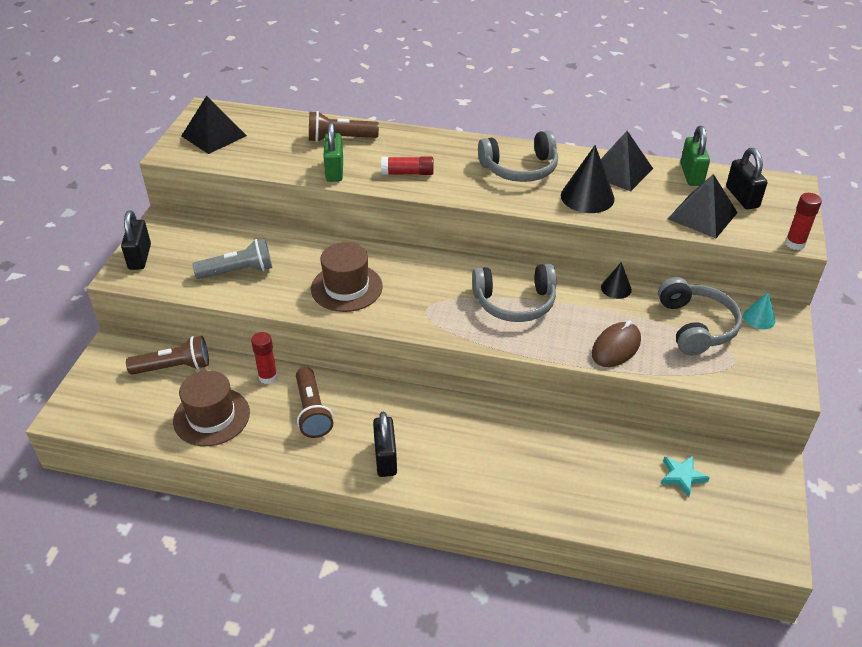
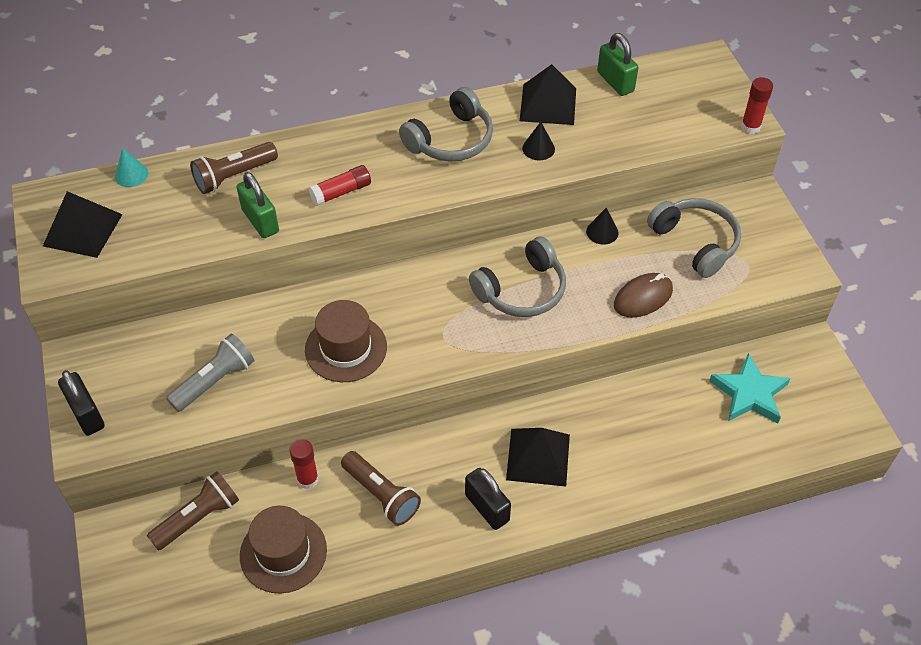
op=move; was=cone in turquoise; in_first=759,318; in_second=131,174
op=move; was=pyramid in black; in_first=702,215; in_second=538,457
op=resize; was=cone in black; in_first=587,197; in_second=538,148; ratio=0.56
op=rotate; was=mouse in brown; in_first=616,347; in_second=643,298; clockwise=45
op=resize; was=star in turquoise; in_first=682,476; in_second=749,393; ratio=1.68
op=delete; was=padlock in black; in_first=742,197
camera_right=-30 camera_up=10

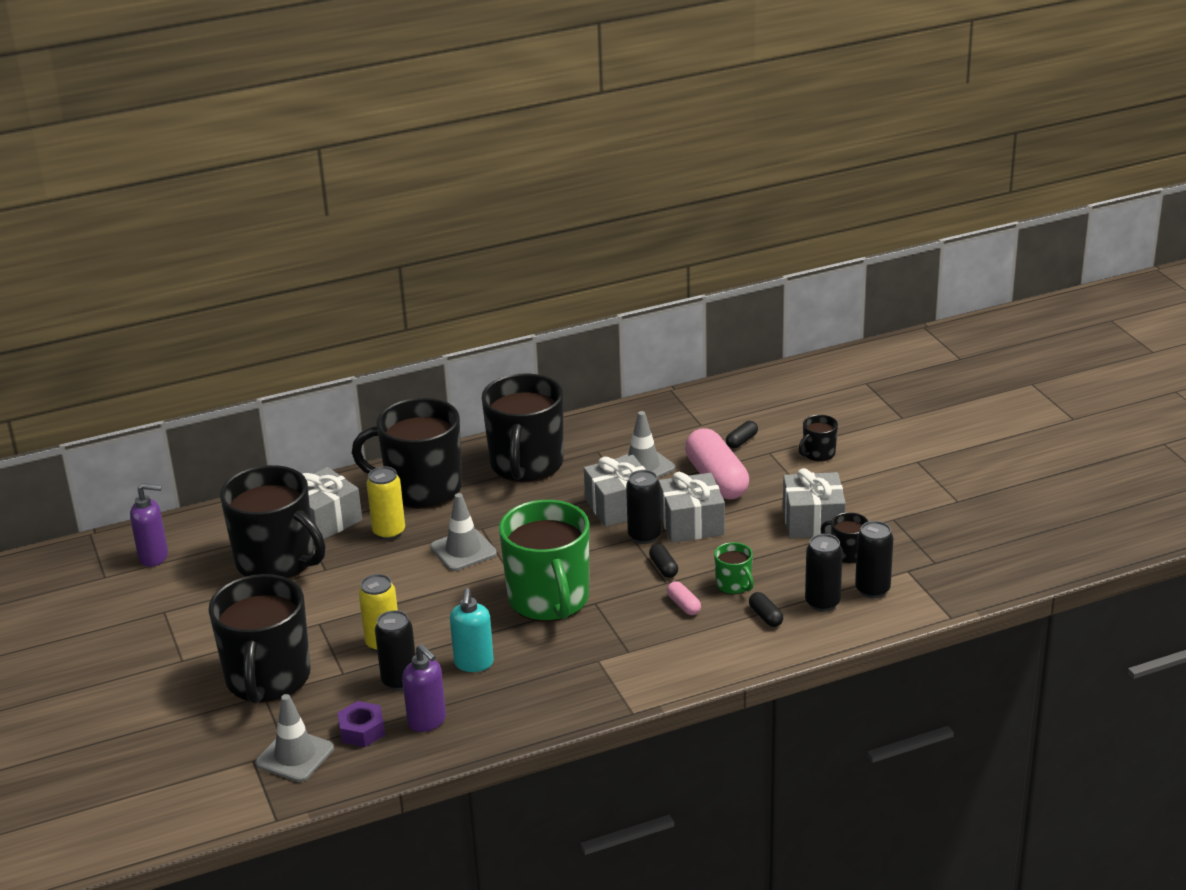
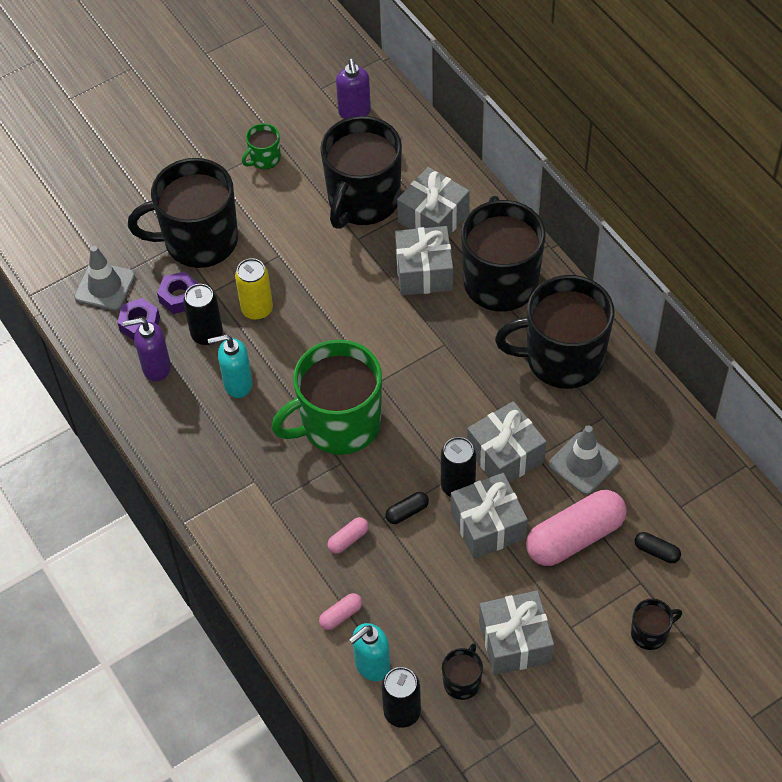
op=rotate; was=soap dispenser in purple; in_first=427,721; in_second=156,367; clockwise=45
op=insert; now=nut in purple; in_second=179,297
op=move; was=mug in green; in_first=734,585; in_second=264,158
op=recolor; was=capsule in black; now=capsule in pink; in_first=765,616; in_second=341,615
op=replace; was=can in black; now=soap dispenser in turquoise; in_first=822,602; in_second=372,665
op=replace; was=can in yellow; now=gift in grey; in_first=389,532; in_second=424,272
op=rotate; was=mug in black; in_first=818,453; in_second=650,633; clockwise=120
op=delete; was=traffic cone in grey; in_first=463,550
camera_right=80 camera_up=25

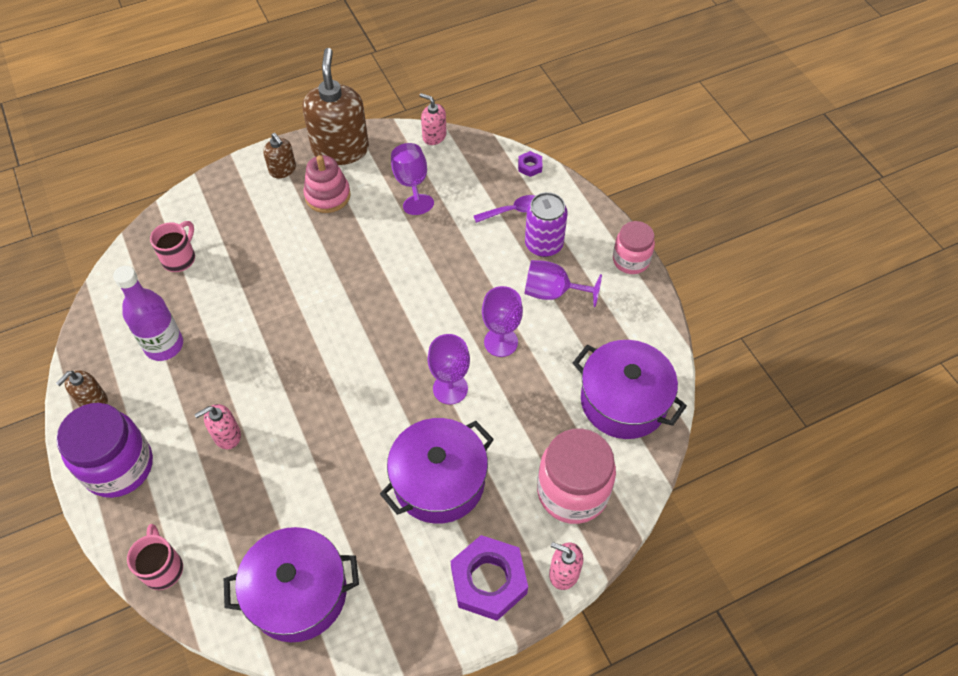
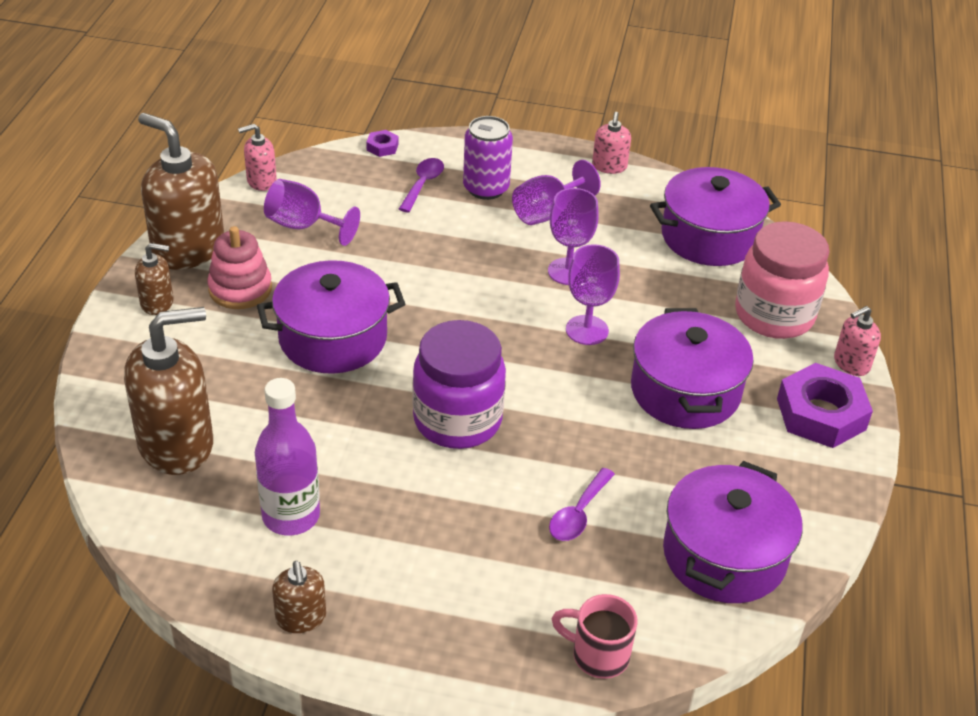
op=replace; was=mug in pink; now=soap dispenser in brown; in_first=179,258; in_second=176,444
op=insert; now=pot in purple; in_second=332,338
op=move; was=jar in purple; in_first=119,466; in_second=457,420
op=insert; now=spoon in purple; in_second=578,514
op=move; was=soap dispenser in pink; in_first=226,435; in_second=609,166
op=delete; was=jar in pink; in_first=631,260
camera_right=-55 camera_up=-15

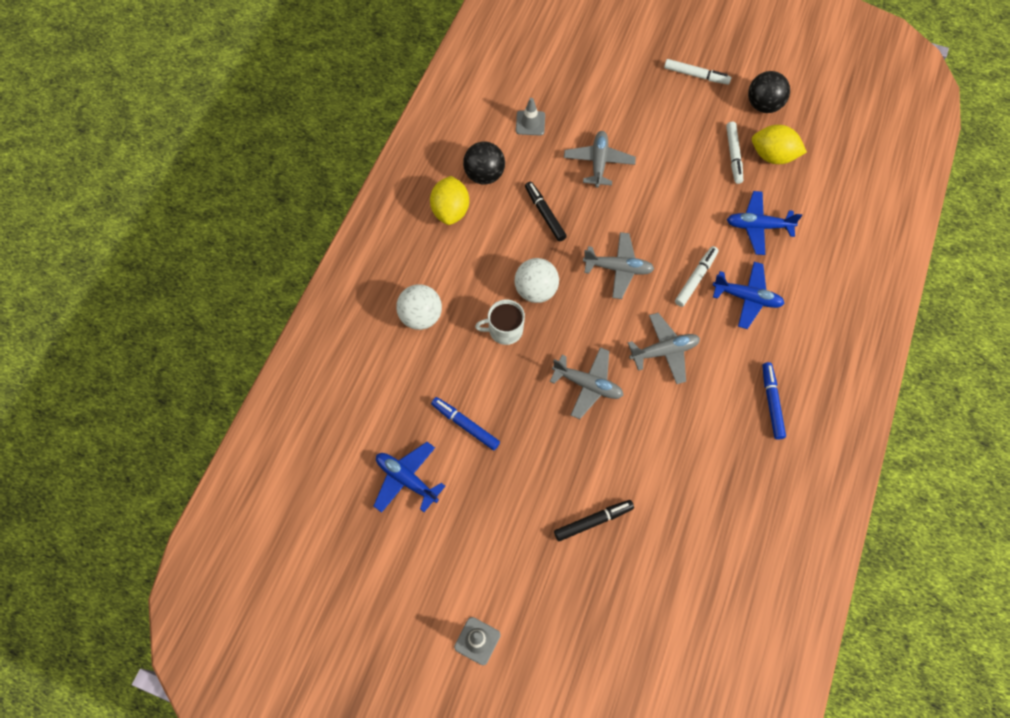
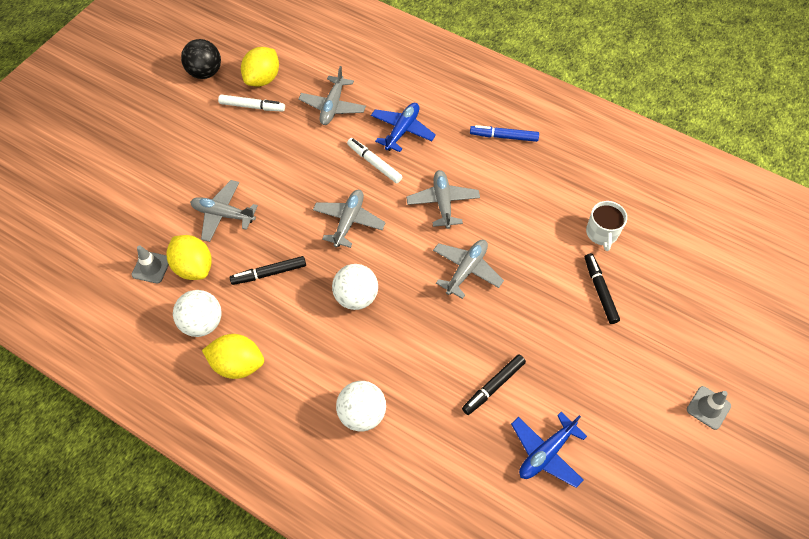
op=insert; now=lemon in yellow; in_second=194,267
op=recolor; was=ball in black; now=ball in white; in_first=484,175; in_second=202,323
op=recolor; was=plane in blue; now=plane in grey; in_first=758,226; in_second=333,106
op=recolor; was=marker in blue; now=marker in black; in_first=465,425; in_second=493,386
op=move; was=mug in white; in_first=504,330; in_second=602,233
op=delete; was=marker in white; in_first=696,75
camera_right=-80 camera_up=-5

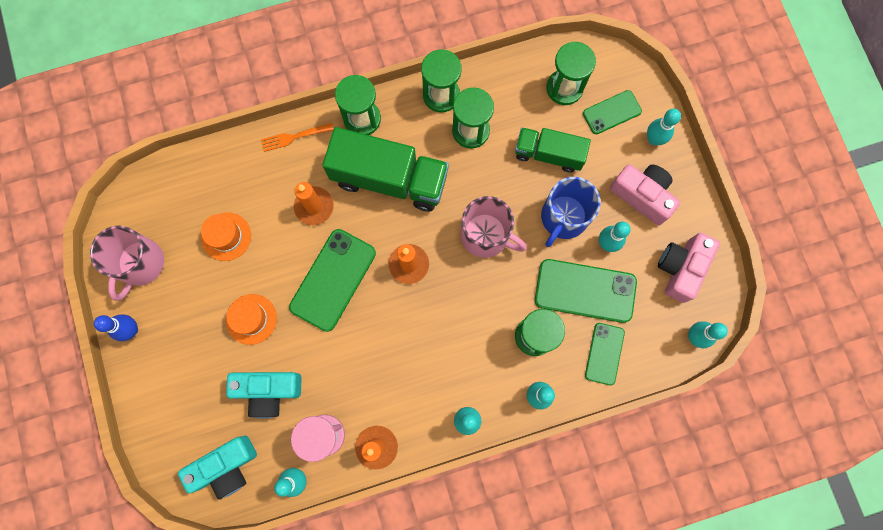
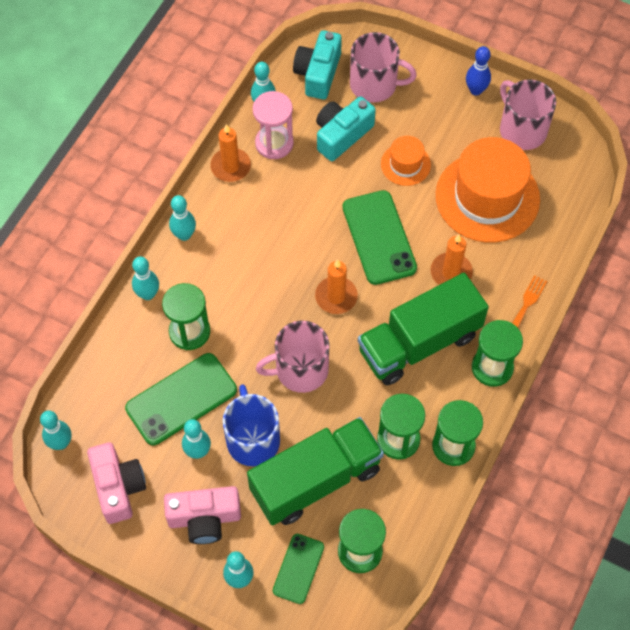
op=resize; was=truck in green; in_first=548,154; in_second=316,480; ratio=1.64
op=insert; now=mug in pink; in_second=374,85
op=resize; was=hat in orange; in_first=226,236; in_second=487,197; ratio=2.06
op=delete; was=phone in green; in_first=604,354
camera_right=135 camera_up=-15

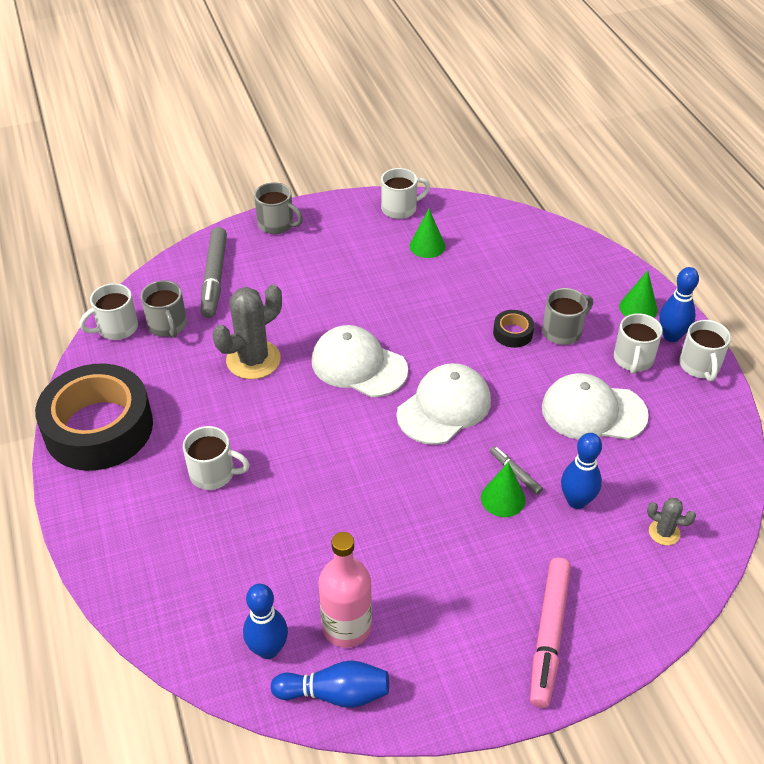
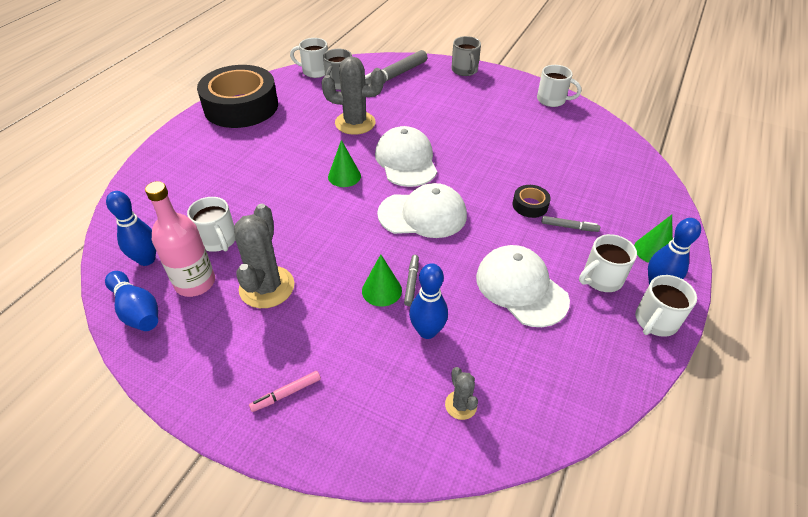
op=move; was=mug in white; in_first=213,473; in_second=218,240
op=insert; now=cactus in grey; in_second=267,287
op=resize; was=marker in pink; in_first=549,635; in_second=286,393; ratio=0.48
op=move; was=cone in green; in_first=427,246; in_second=344,176
op=replace; was=mug in grey; now=marker in grey; in_first=563,331; in_second=569,227
camera_right=45 camera_up=0

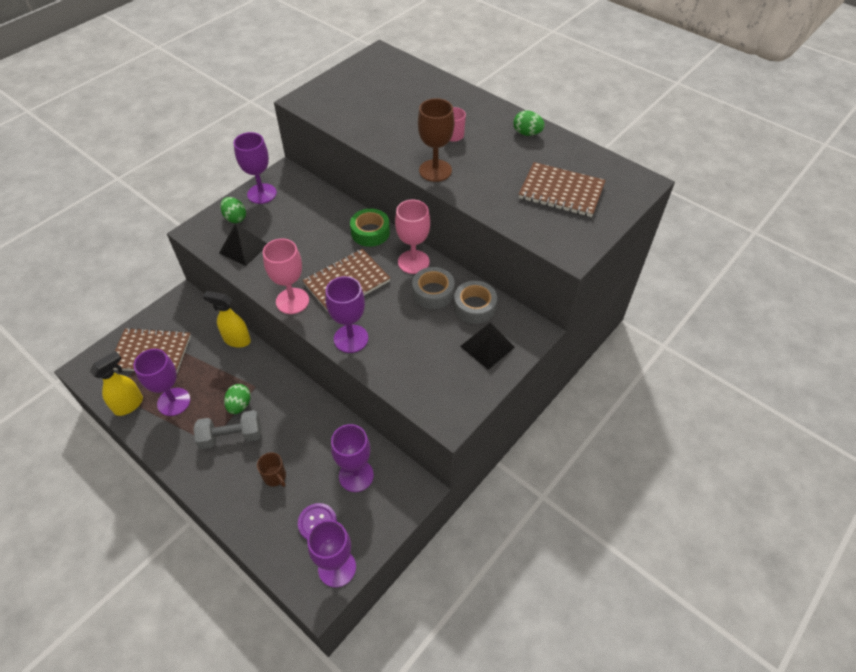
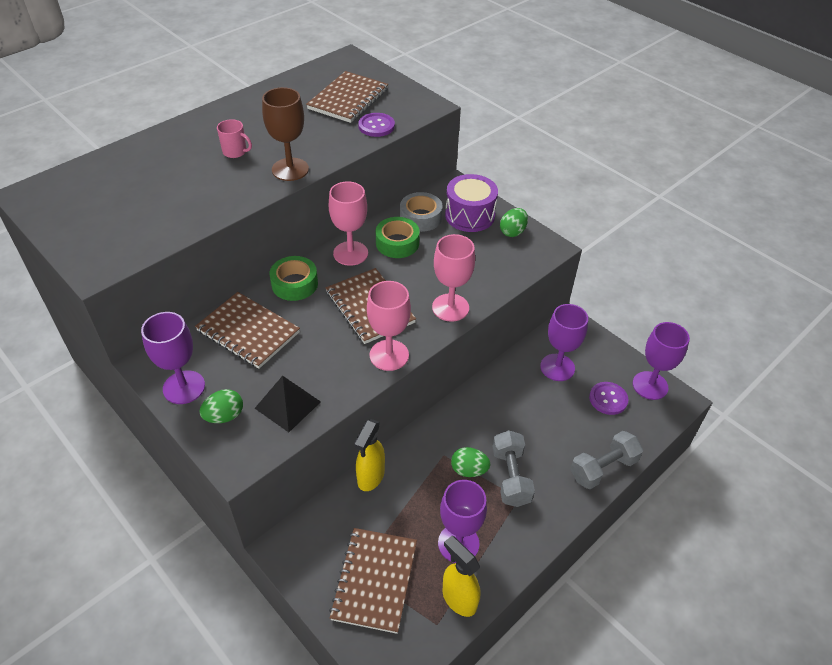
op=insert; now=notebook in brown; in_second=248,332
op=insert; now=button in purple; in_second=376,126
op=recolor; was=tape in grey; now=tape in green; in_first=433,292; in_second=397,243
op=recolor; was=goblet in purple; now=goblet in pink; in_first=351,338; in_second=450,307
op=replace; was=pyramid in black; now=drum in purple; in_first=487,346; in_second=470,215
op=move; was=egg in green; in_first=527,133; in_second=512,232
op=insert; now=dumbbell in grey; in_second=603,468
op=delete; was=mug in brown; in_first=275,477
camera_right=-85 camera_up=-5

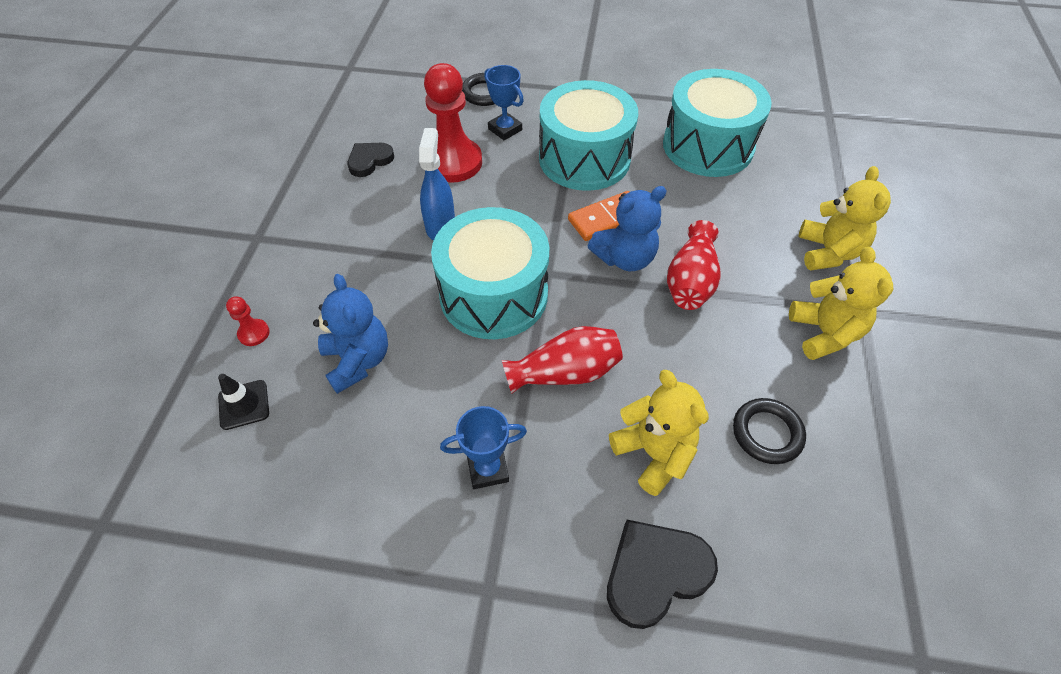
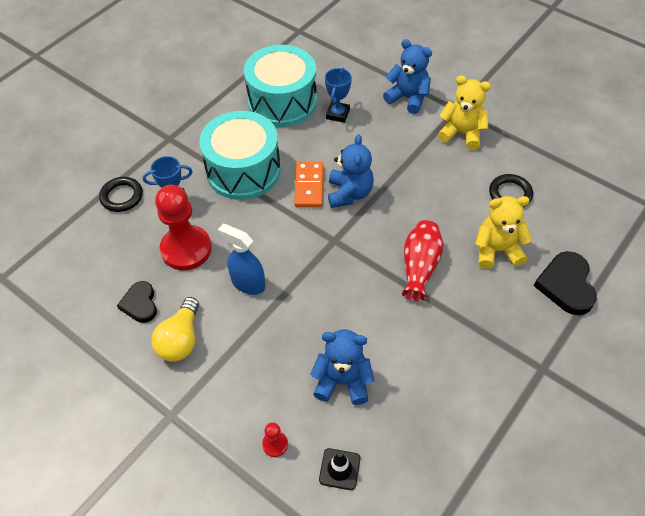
op=insert; now=light bulb in yellow; in_second=181,339
op=move; was=trophy in blue; in_first=487,469; in_second=337,114
op=recolor; was=teddy bear in yellow; now=teddy bear in blue; in_first=828,252; in_second=408,98
op=delete; was=drum in turquoise; in_first=494,294
op=delete; was=vase in red; in_first=690,281
camera_right=-60 camera_up=0

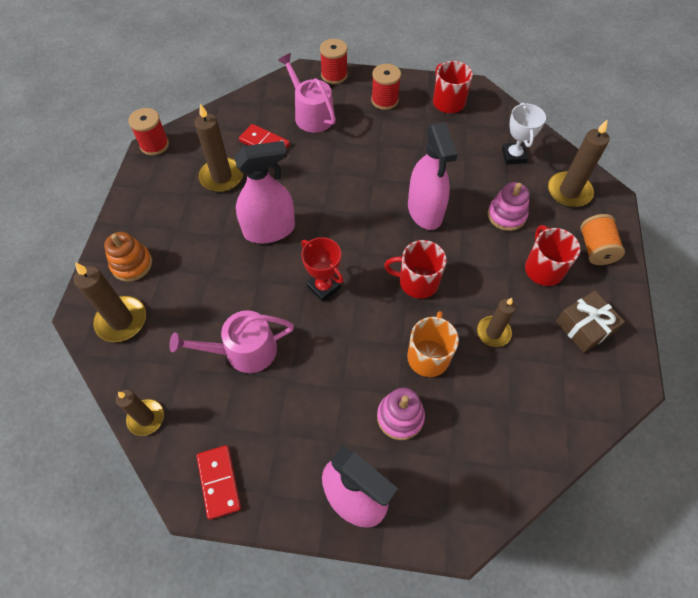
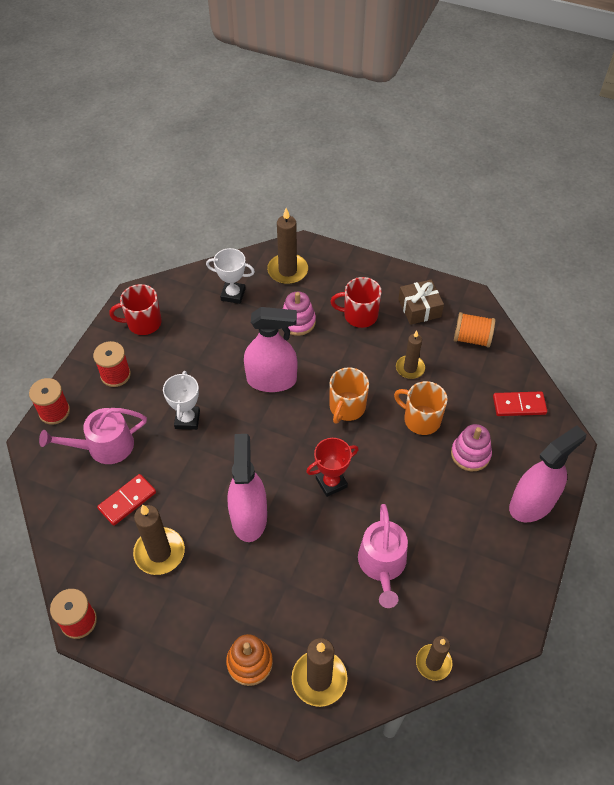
op=insert; now=trophy in white; in_second=187,419
op=recolor; was=mug in red; now=mug in orange; in_first=417,282; in_second=347,407
op=move; was=spool in orange; in_first=595,248; in_second=471,338
op=move; was=domino in red; in_first=219,482; in_second=519,405
camera_right=-75 camera_up=-5

